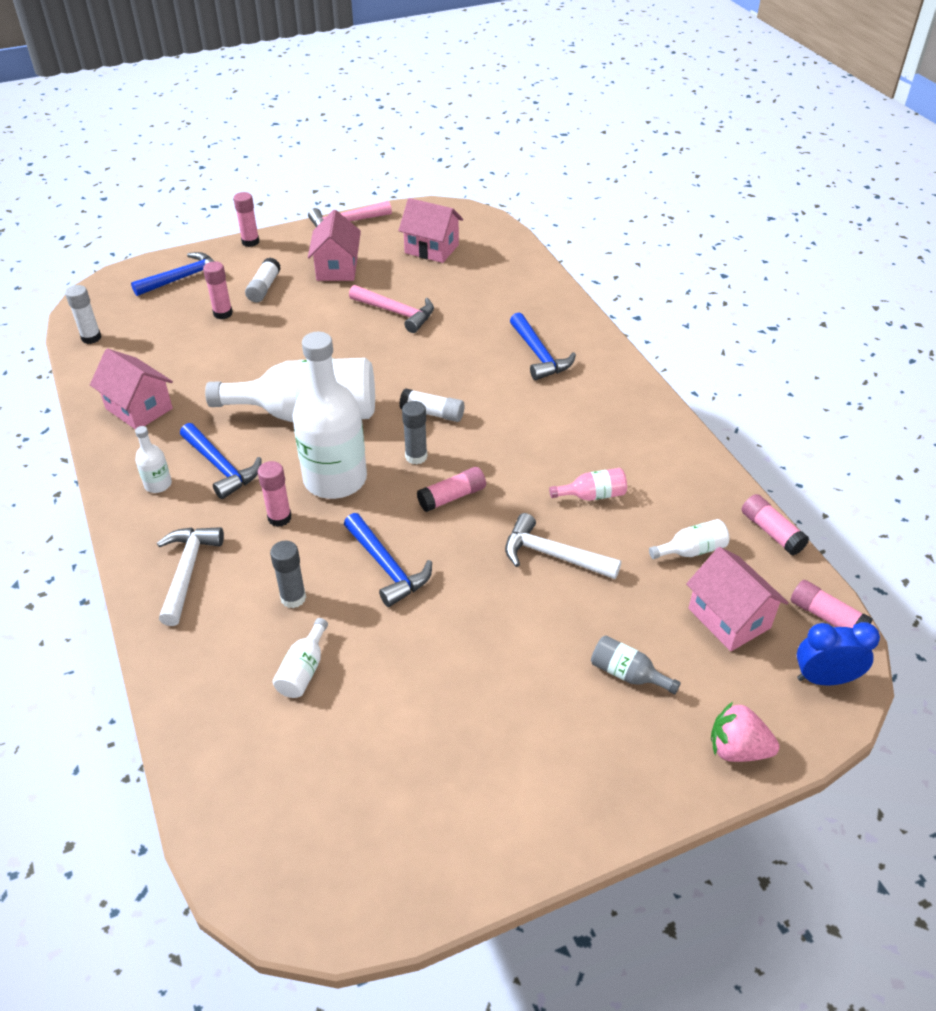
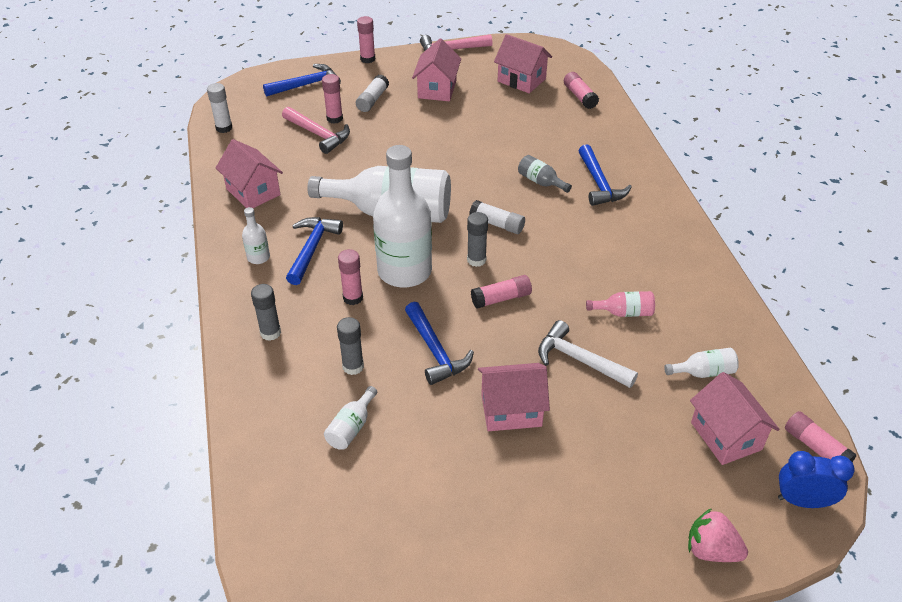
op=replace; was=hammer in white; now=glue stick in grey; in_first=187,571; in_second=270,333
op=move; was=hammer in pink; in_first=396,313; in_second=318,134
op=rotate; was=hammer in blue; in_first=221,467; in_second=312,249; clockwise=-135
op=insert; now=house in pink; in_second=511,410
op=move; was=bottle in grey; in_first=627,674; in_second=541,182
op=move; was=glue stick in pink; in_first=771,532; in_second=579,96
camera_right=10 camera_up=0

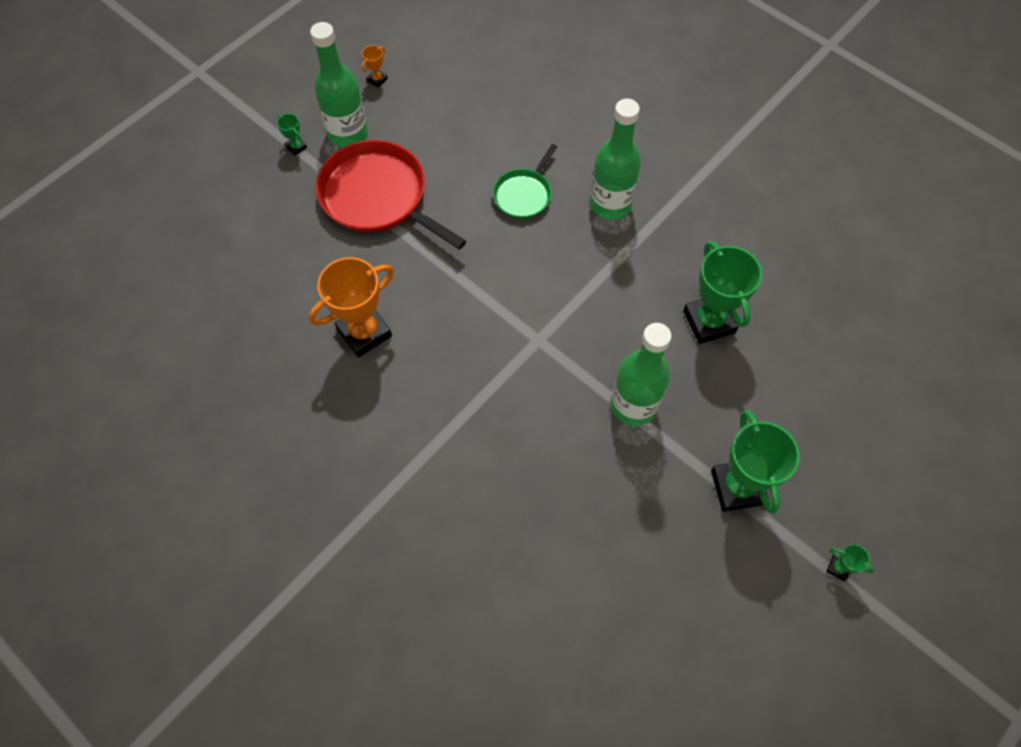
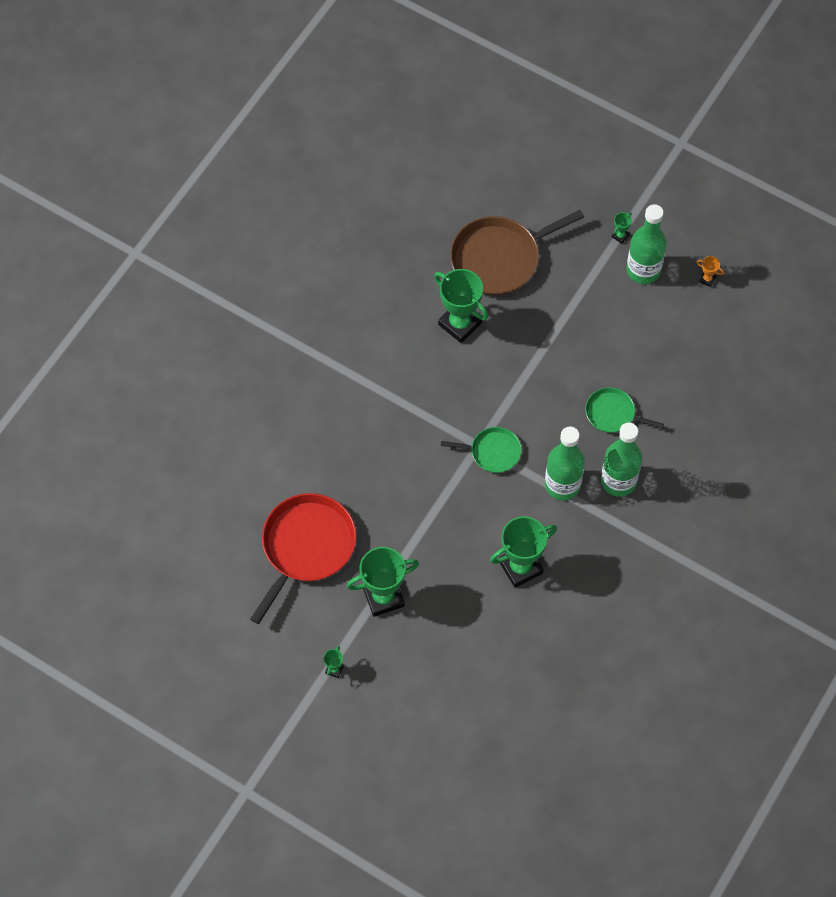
op=move; was=pan in red; in_first=378,197; in_second=306,547
op=recolor; was=trophy in orange; now=trophy in green; in_first=364,332; in_second=460,324
op=insert; now=pan in green; in_second=492,452
op=insert; now=pan in brown; in_second=499,258
op=move; was=bottle in green; in_first=633,405; in_second=562,485
camera_right=80 camera_up=0

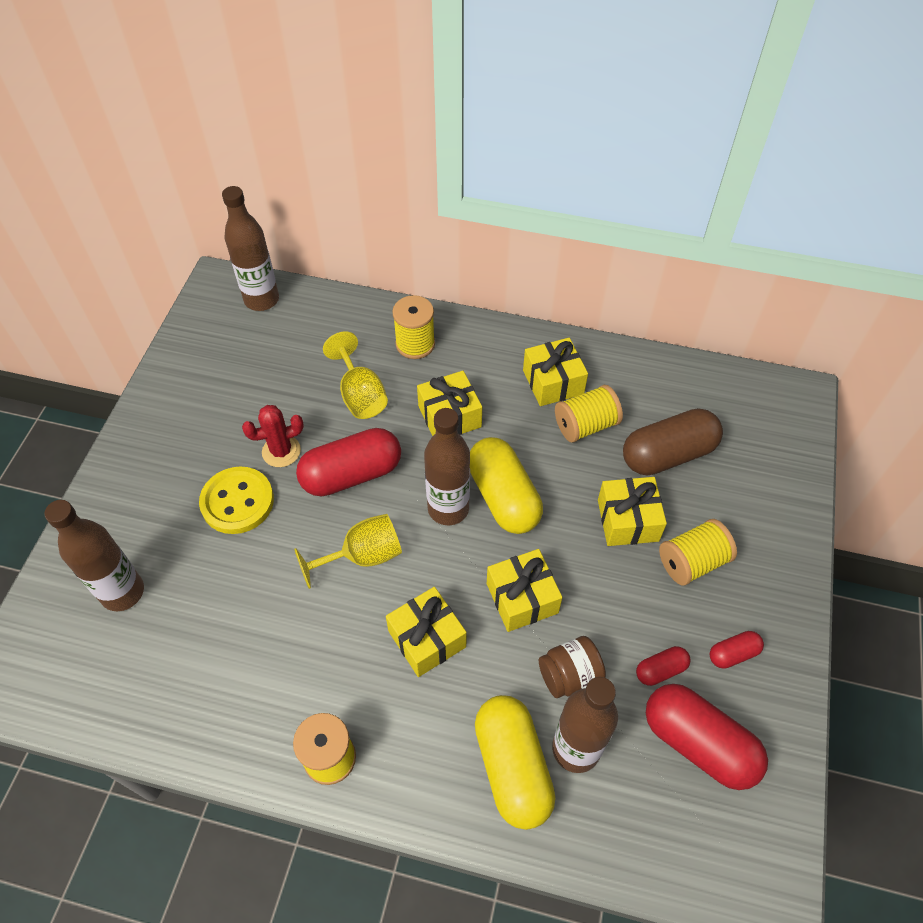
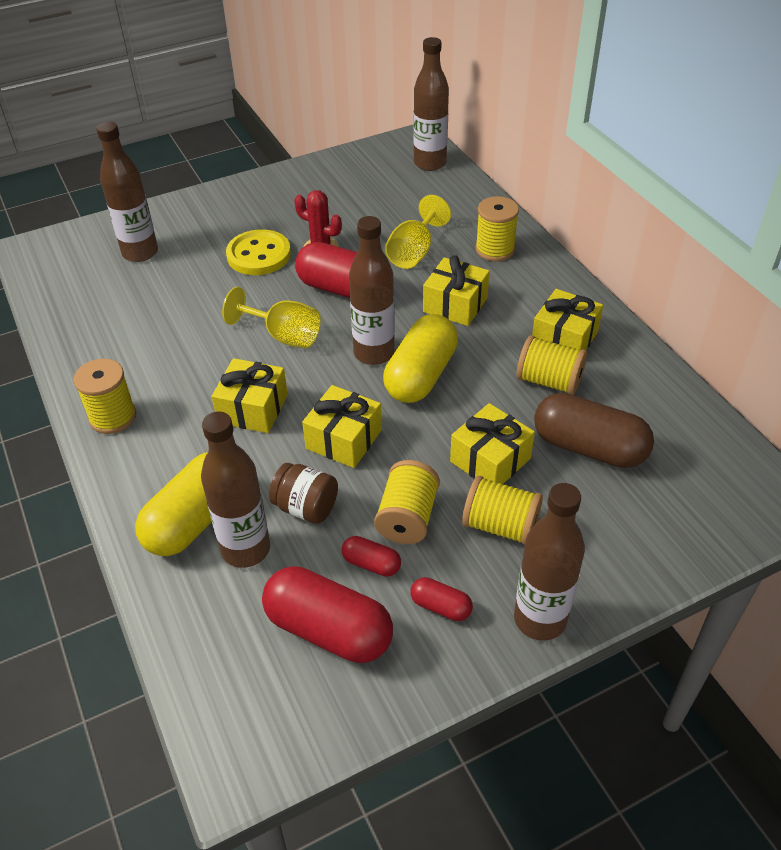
op=rotate; was=capsule in red; in_first=698,743; in_second=328,630; clockwise=-60
op=insert; now=spool in yellow; in_second=407,517
op=insert; now=bottle in brown; in_second=540,619
camera_right=50 camera_up=-10

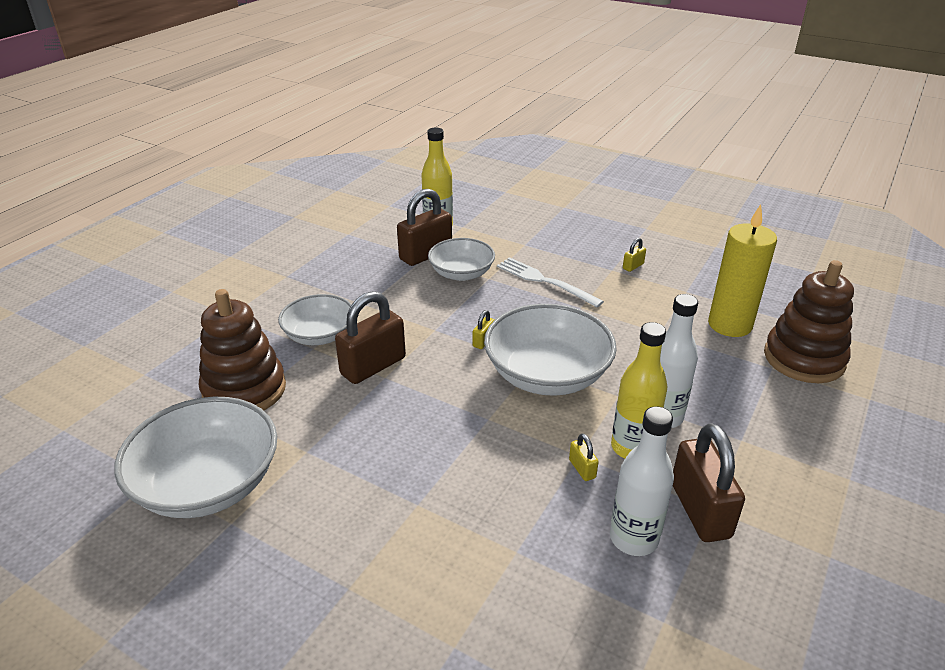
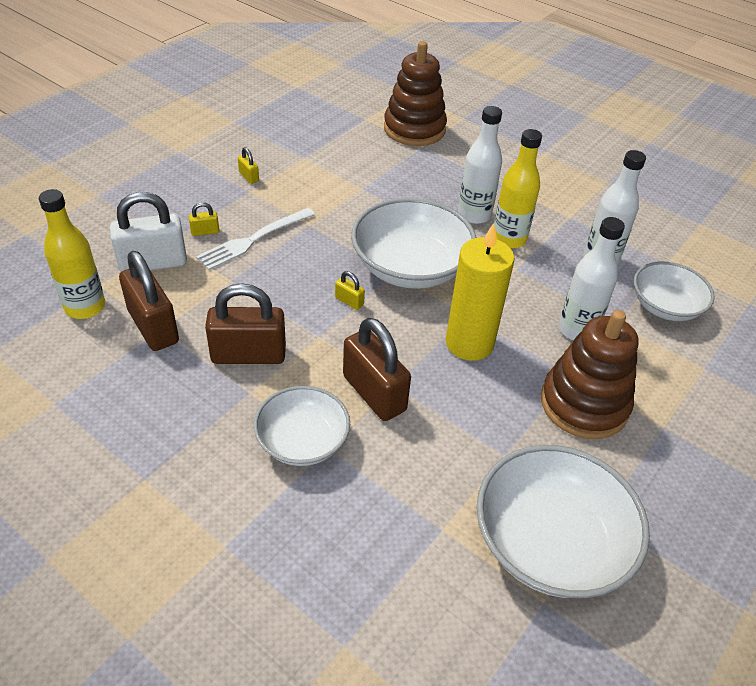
op=insert; now=padlock in white; in_second=153,263
op=move; was=padlock in yellow; in_first=582,469; in_second=205,232
op=move; was=padlock in brown; in_first=700,510; in_second=248,355
op=move; was=candle in yellow; in_first=730,325; in_second=469,343
op=move; was=stacking toy in brown; in_first=244,390; in_second=584,404
op=insert; now=bottle in white; in_second=577,329
op=move; was=bowl in white; in_first=461,273; in_second=665,306
camera_right=-85 camera_up=10

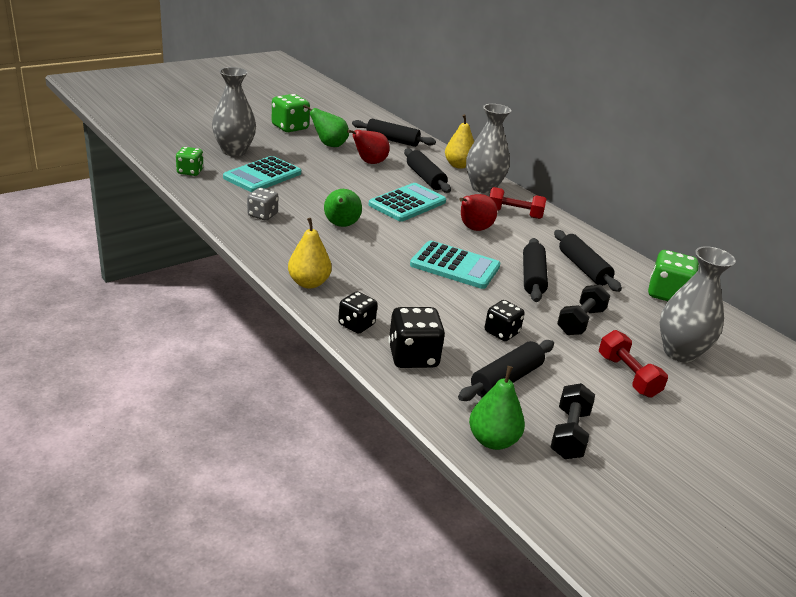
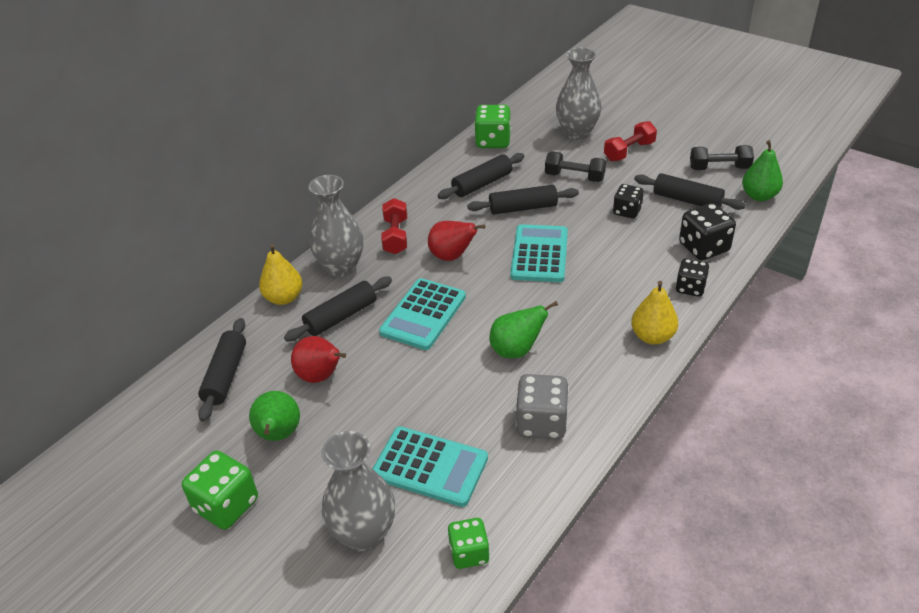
op=rotate; was=calculator in turquoise; in_first=407,203; in_second=423,314; clockwise=-90
op=resize; was=dice in grey; in_first=262,215; in_second=541,423; ratio=1.53
camera_right=-100 camera_up=10

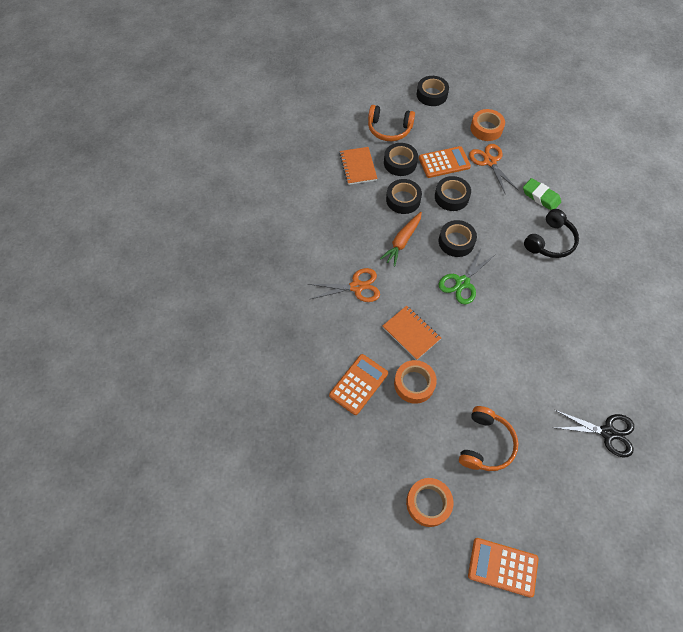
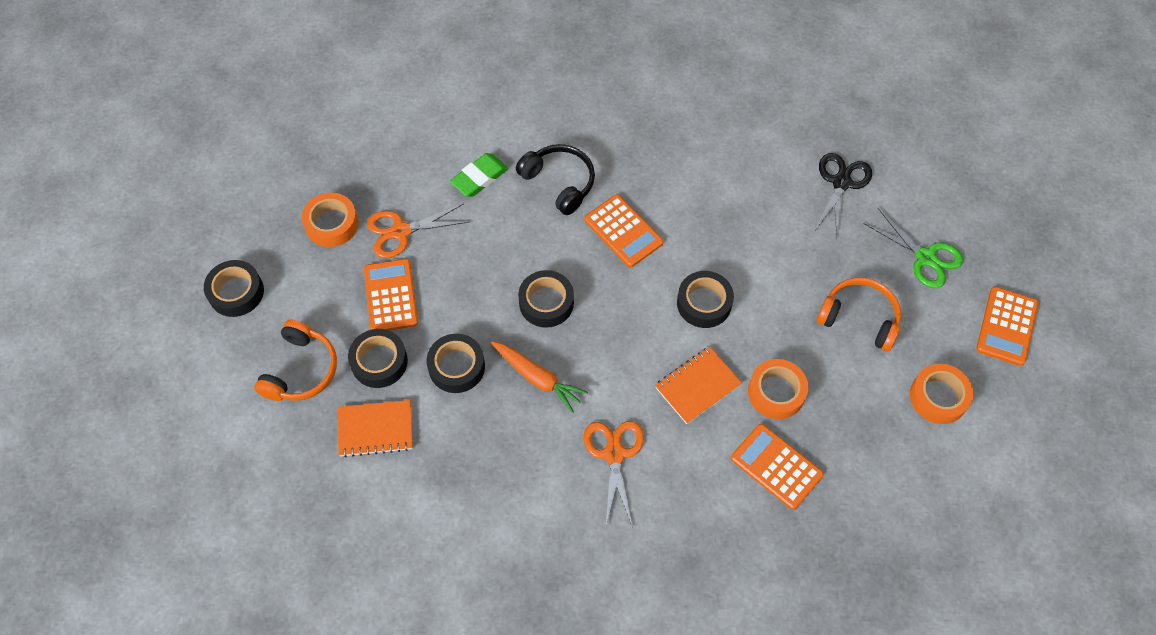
op=insert; now=calculator in orange; in_second=623,231
op=move; was=tape in black; in_first=451,197; in_second=704,303
op=move; was=scissors in green; in_first=462,282; in_second=925,257
camera_right=-85 camera_up=0

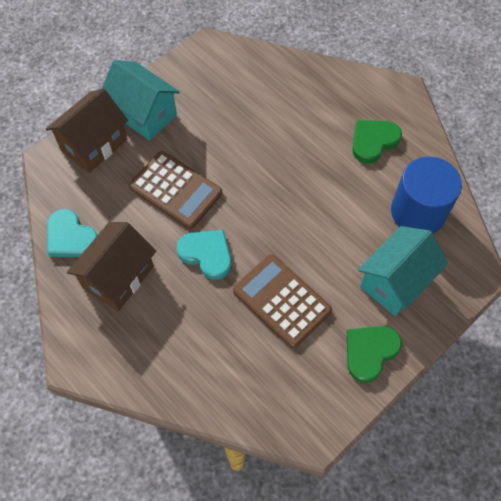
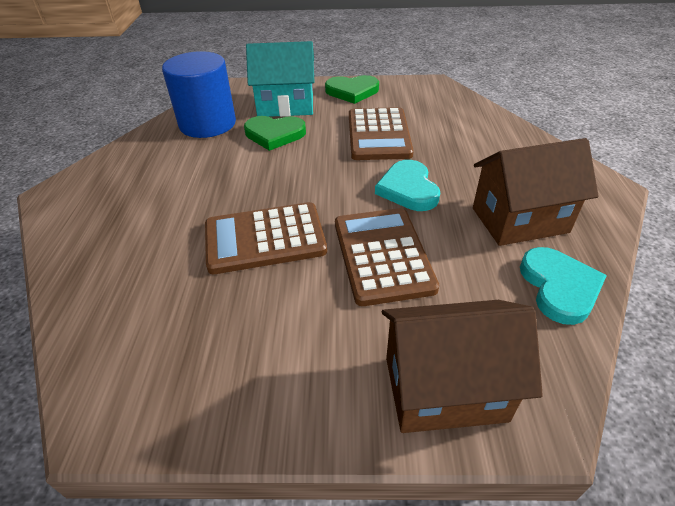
op=insert; now=calculator in brown; in_second=265,238
op=move; was=heart in green; in_first=373,141; in_second=274,134
op=delete; was=house in turquoise; in_first=144,114
camera_right=-135 camera_up=-20

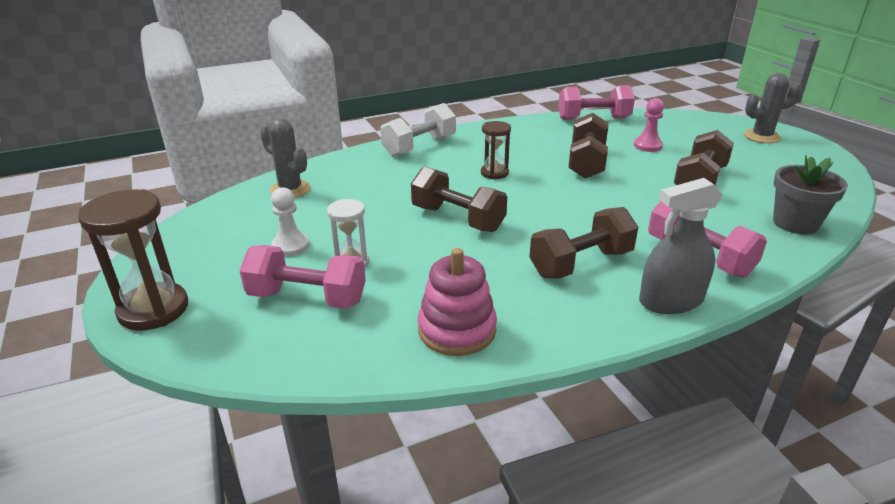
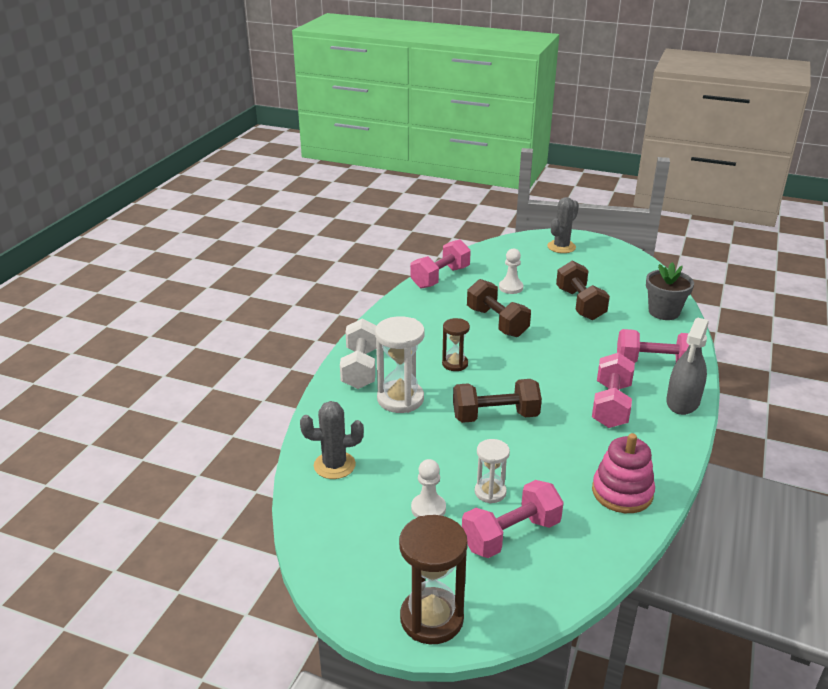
op=insert; now=hourglass in white; in_second=400,399
op=recolor; was=pawn in pink; now=pawn in white; in_first=647,146; in_second=511,287
op=recolor; was=dumbbell in brown; now=dumbbell in pink; in_first=581,263; in_second=611,405
camera_right=-45 camera_up=0

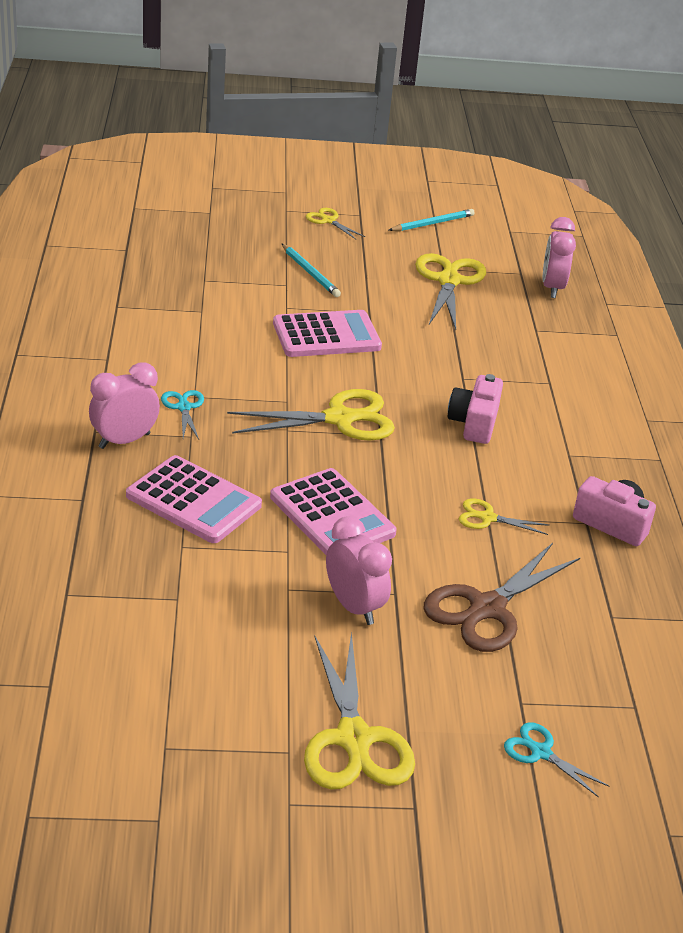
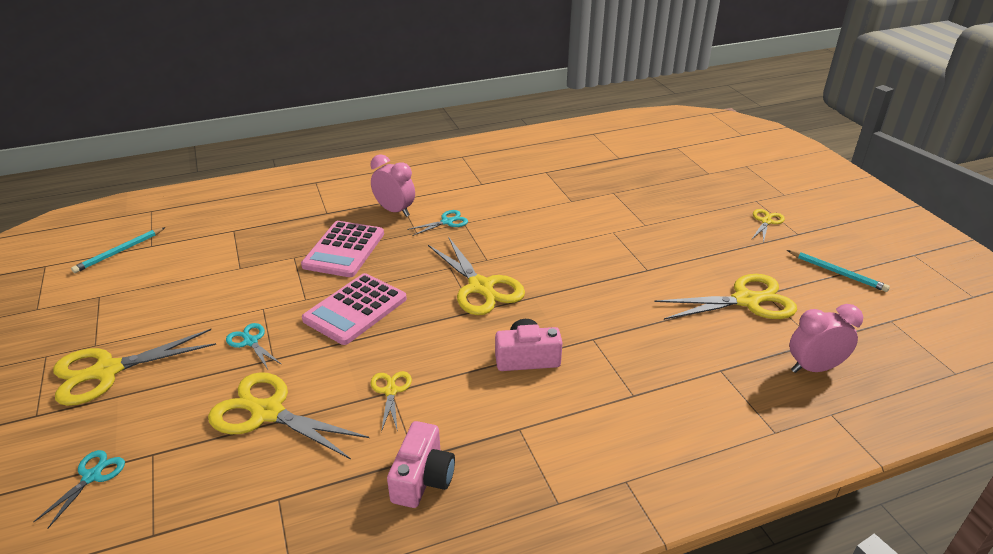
op=move; was=pencil in turquoise; in_first=310,273; in_second=119,252
op=recolor; was=scissors in brown; now=scissors in yellow; in_first=487,608; in_second=267,413
op=replace; was=clock in pink; now=scissors in turquoise; in_first=354,607; in_second=250,342
op=delete; was=calculator in pink; in_first=326,335
camera_right=75 camera_up=0

